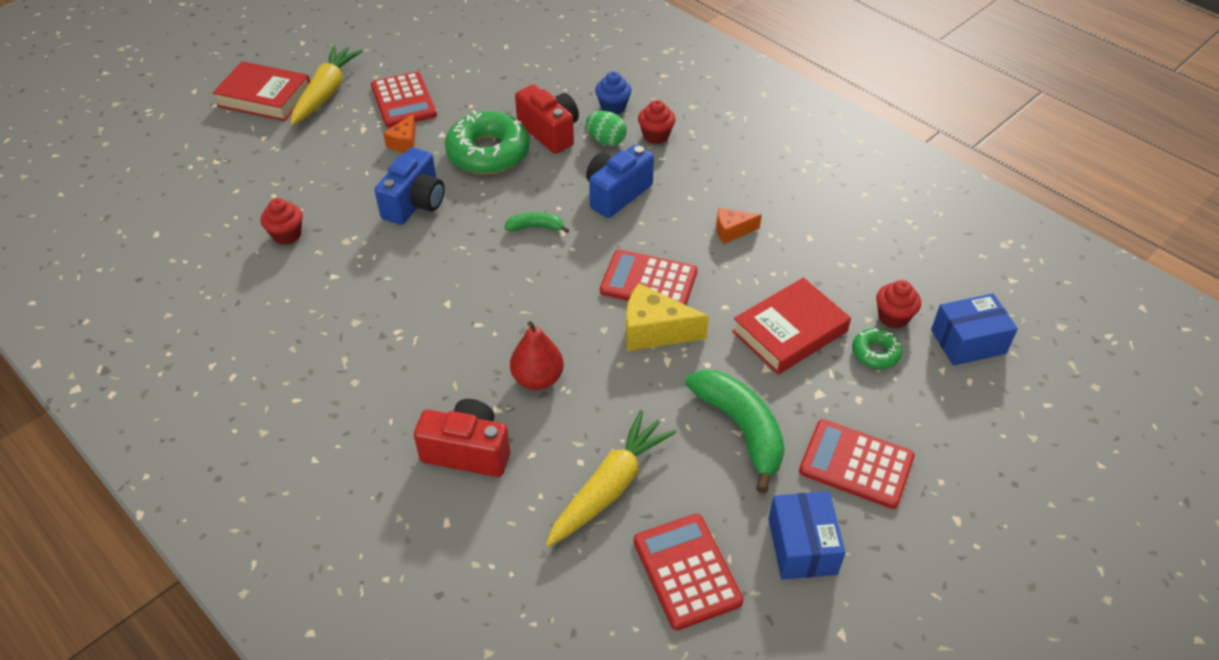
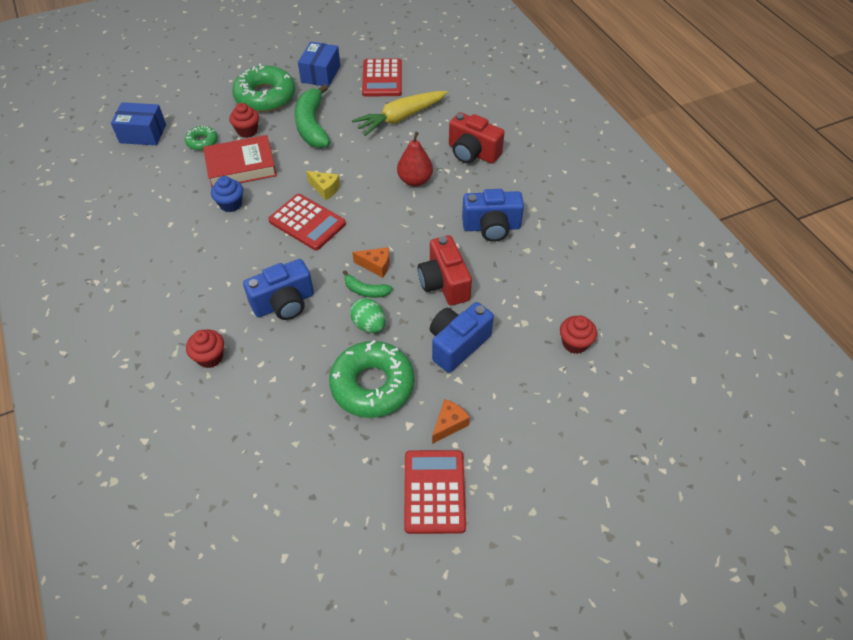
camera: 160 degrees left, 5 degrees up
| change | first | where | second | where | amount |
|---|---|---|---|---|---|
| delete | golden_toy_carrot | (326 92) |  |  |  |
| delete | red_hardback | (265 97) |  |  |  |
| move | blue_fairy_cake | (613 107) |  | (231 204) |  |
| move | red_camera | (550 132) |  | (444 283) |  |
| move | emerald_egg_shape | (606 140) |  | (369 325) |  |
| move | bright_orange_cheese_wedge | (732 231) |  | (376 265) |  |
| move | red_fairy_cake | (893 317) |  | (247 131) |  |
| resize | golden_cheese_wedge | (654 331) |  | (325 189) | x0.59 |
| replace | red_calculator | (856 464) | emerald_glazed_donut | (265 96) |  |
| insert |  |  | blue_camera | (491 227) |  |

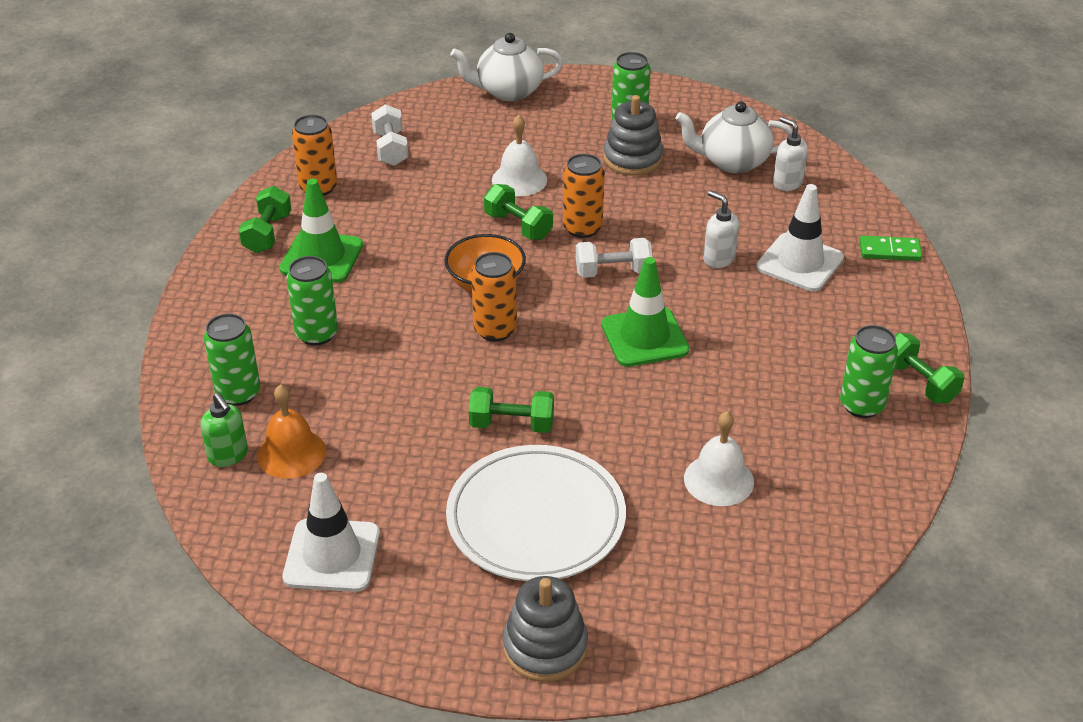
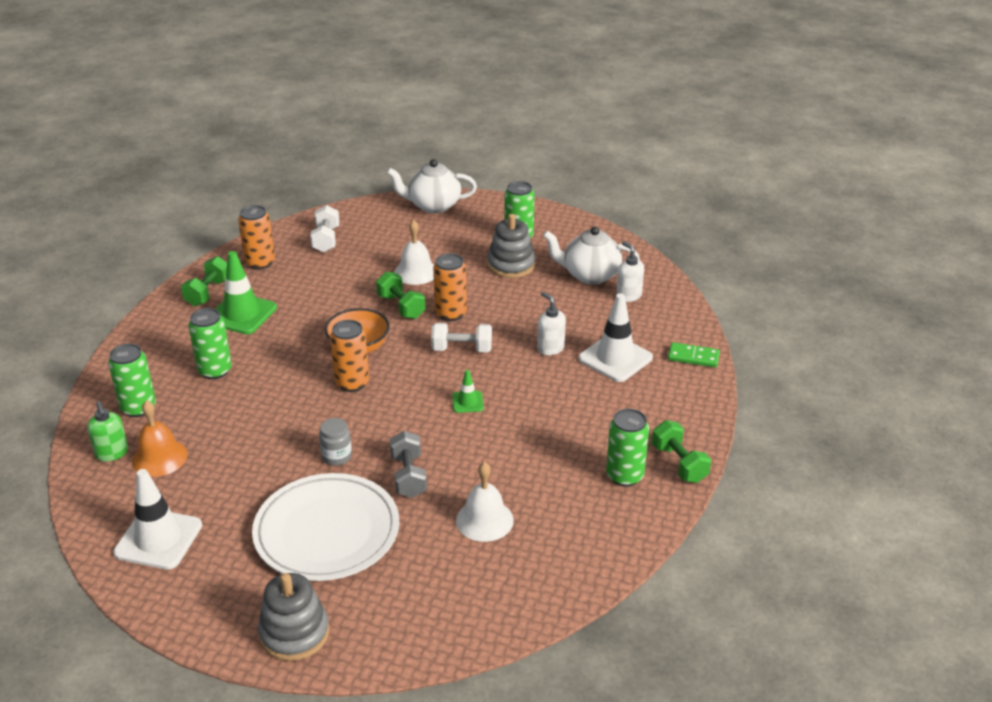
camera: 10 degrees right, 5 degrees down
| change | first | where | second | where | amount |
|---|---|---|---|---|---|
| resize | emerald_road_cone | (644 337) |  | (467 402) | x0.50 |
| replace | emerald_free_weight | (512 424) | grey_jam_jar | (337 456) |  |
| insert |  |  | grey_free_weight | (408 476) |  |

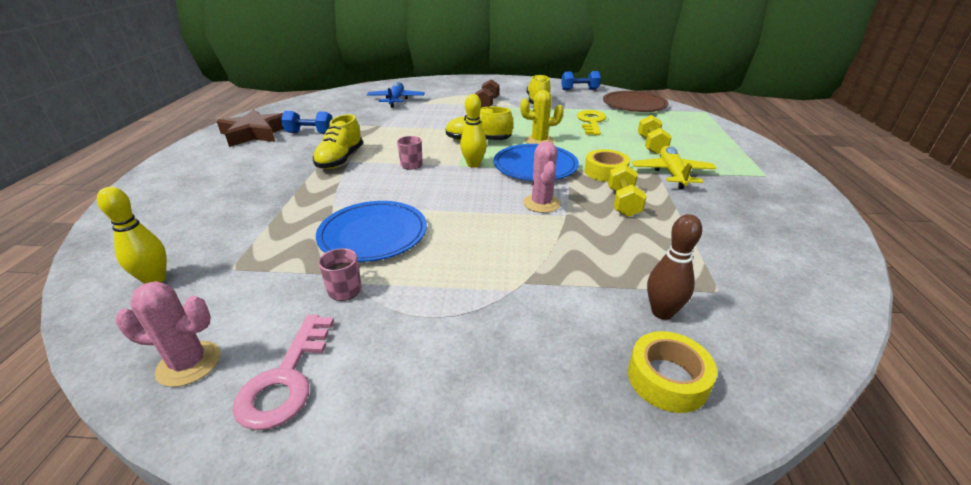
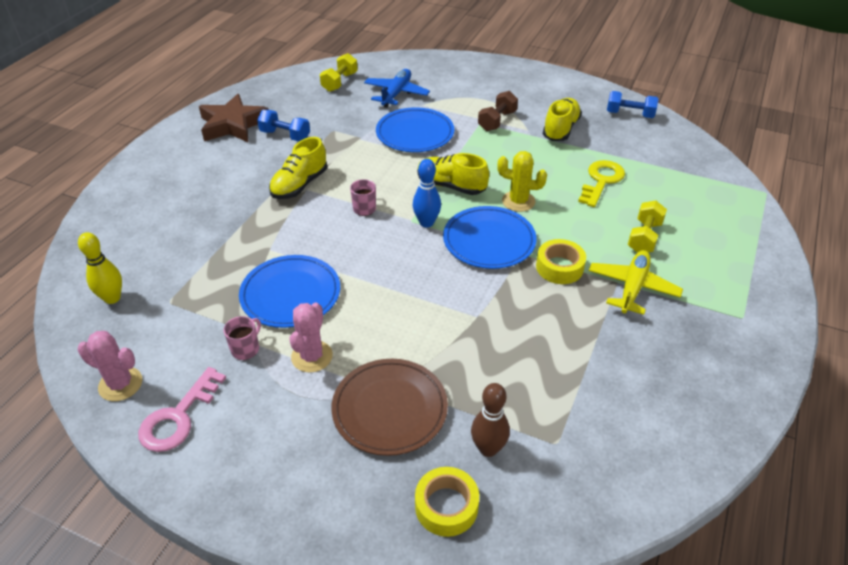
camera: 20 degrees right, 10 degrees up
| change | first | where | second | where | amount |
|---|---|---|---|---|---|
| move | russet_flat_dish | (634 105) |  | (390 409) |  |
| recolor | golden_skittle | (473 164) | blue_skittle | (426 223) |  |
| move | rose-pink_prickly_plant | (541 203) |  | (312 356) |  |
| move | golden_free_weight | (623 202) |  | (339 82) |  |
| insert |  |  | blue_flat_dish | (415 133) |  |

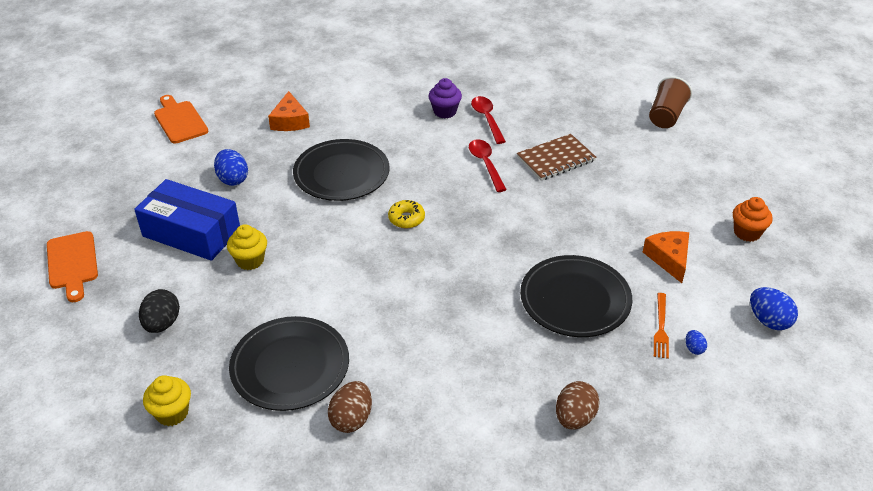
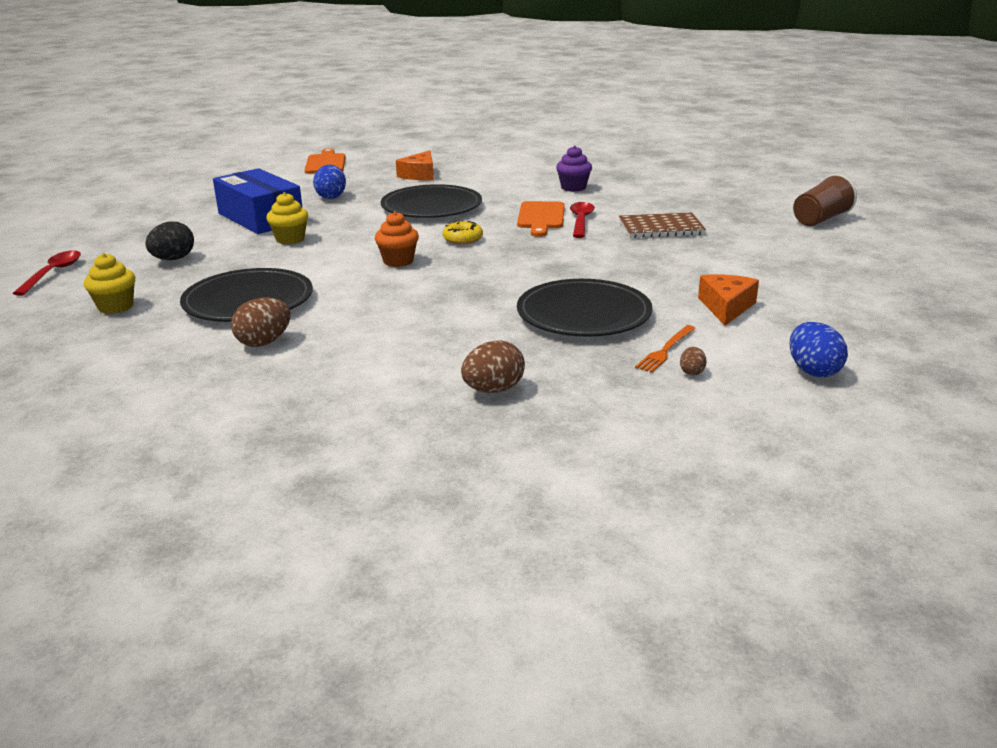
camera: 25 degrees right, 15 degrees down
| change | first | where | second | where | amount |
|---|---|---|---|---|---|
| move | red_spoon | (487 119) |  | (53 273) |  |
| move | bright_orange_fairy_cake | (747 233) |  | (398 261) |  |
| move | bright_orange_chopping_board | (72 263) |  | (541 217) |  |
| recolor | blue_egg_shape | (694 348) | russet_egg_shape | (692 372) |  |

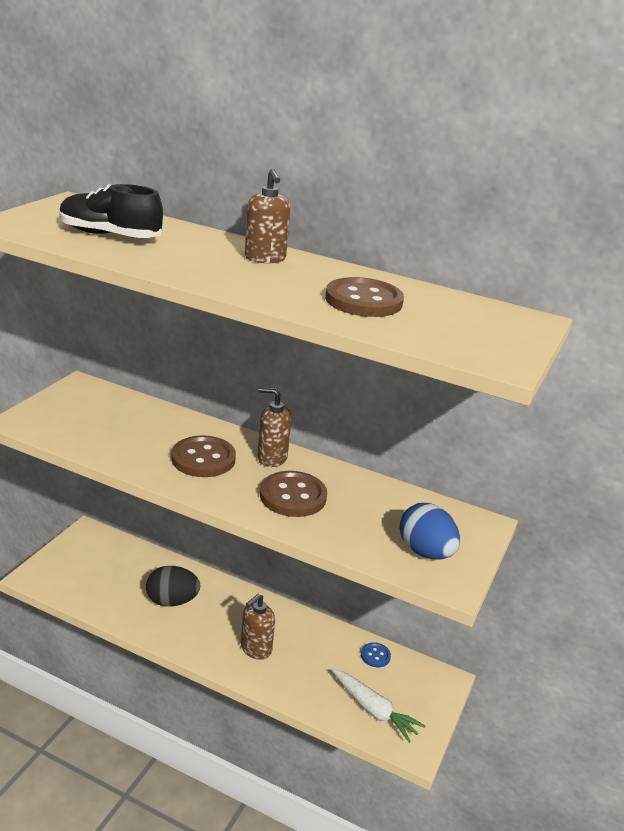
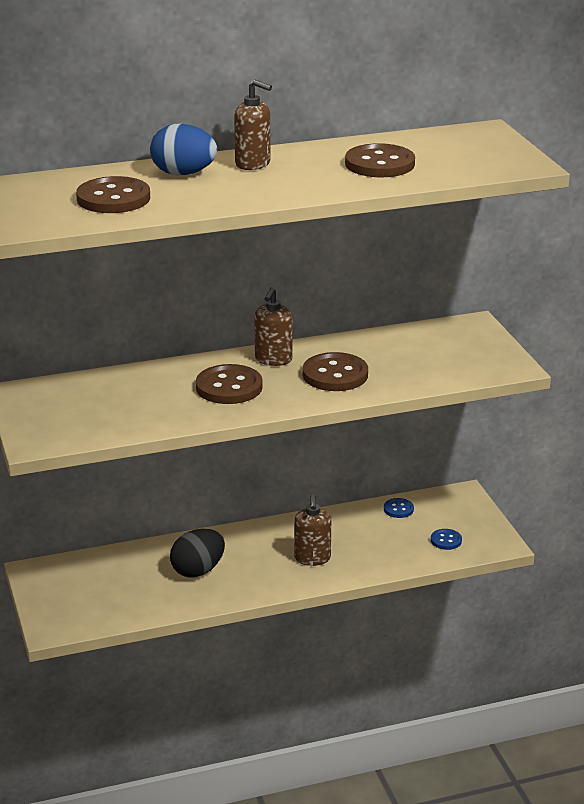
camera: 40 degrees left, 0 degrees up
| change | first | where | second | where | amount |
|---|---|---|---|---|---|
| replace | ebony_sneaker | (110 235) | russet_button | (113 198) |  |
| rotate | russet_soap_dispenser | (271 458) |  | (273 360) | 45 degrees counterclockwise |
| move | blue_egg_shape | (425 552) |  | (183 174) |  |
| replace | white_toy_carrot | (374 710) | blue_button | (446 540) |  |

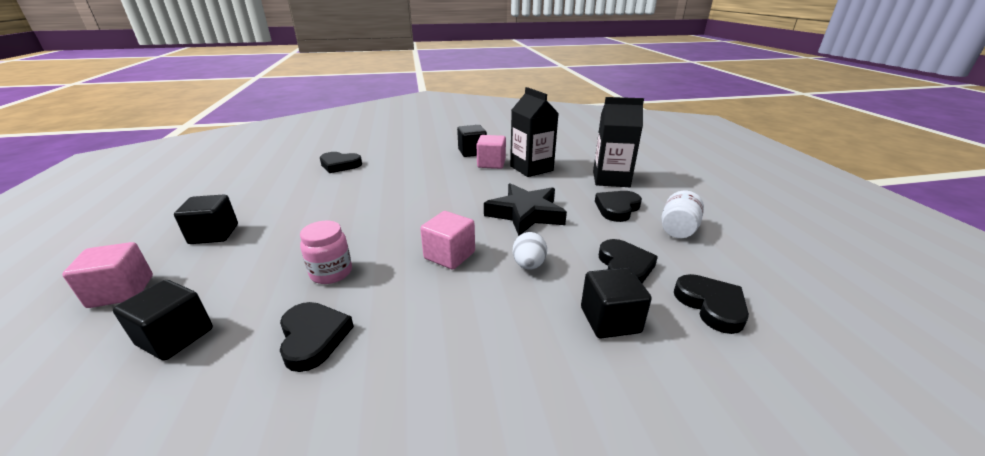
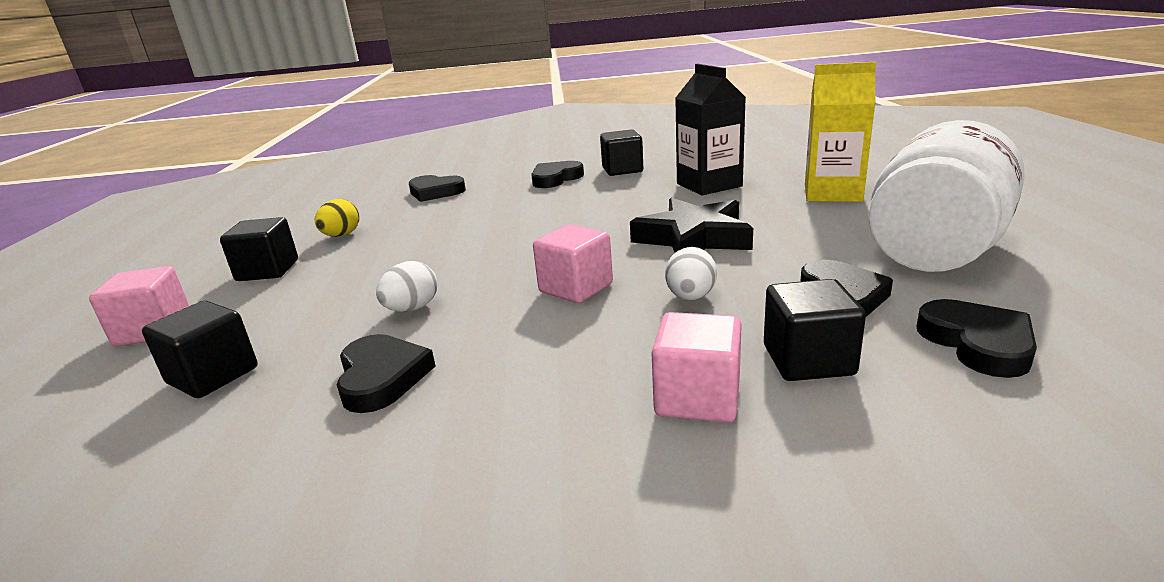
camera: 10 degrees right, 5 degrees down
| change | first | where | second | where | amount |
|---|---|---|---|---|---|
| recolor | ebony_carton | (611 179) | golden_carton | (832 193) |  |
| move | rose-pink_solid_cube | (491 164) |  | (697 398) |  |
| move | ebony_love_heart | (617 208) |  | (555 179) |  |
| resize | white_jam_jar | (678 229) |  | (935 251) | x2.11 |
| replace | rose-pink_jam_jar | (331 273) | white_egg_shape | (412 309) |  |
| insert |  |  | golden_egg_shape | (341 235) |  |

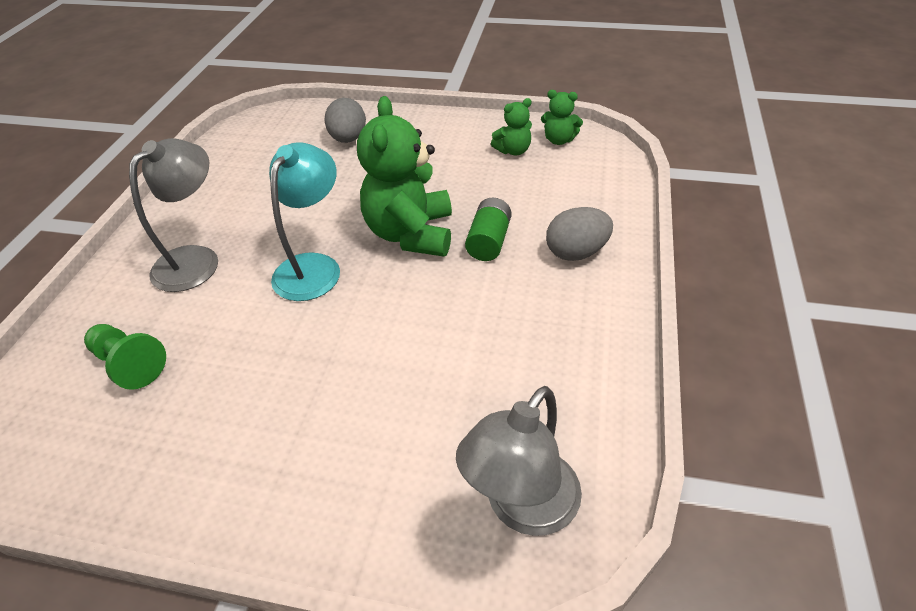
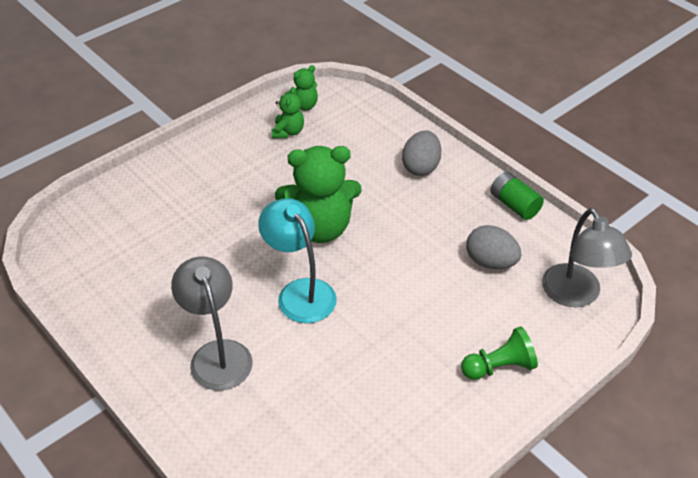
camera: 55 degrees left, 0 degrees up
| change | first | where | second | where | amount |
|---|---|---|---|---|---|
| rotate | emerald_teddy_bear | (411 234) |  | (320 228) | 45 degrees counterclockwise |
| move | grey_egg_shape | (348 139) |  | (490 262) |  |
| move | emerald_power_cell | (489 241) |  | (514 205) |  |
| move | emerald_game_pawn | (129 364) |  | (499 367) |  |

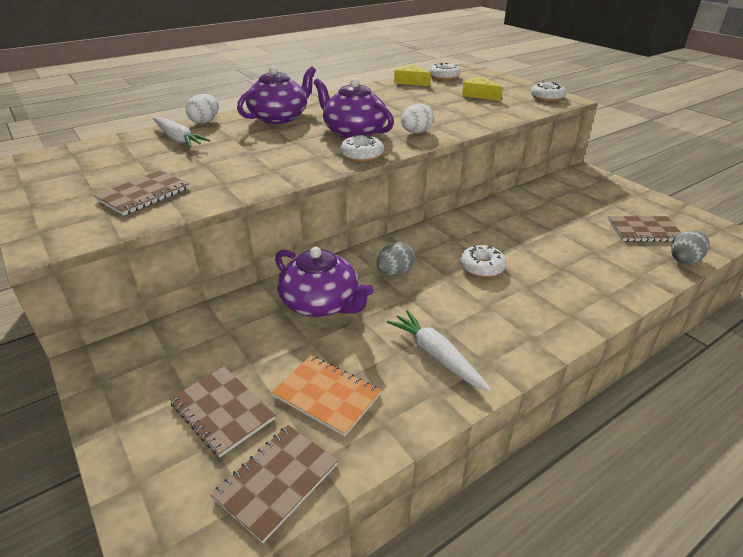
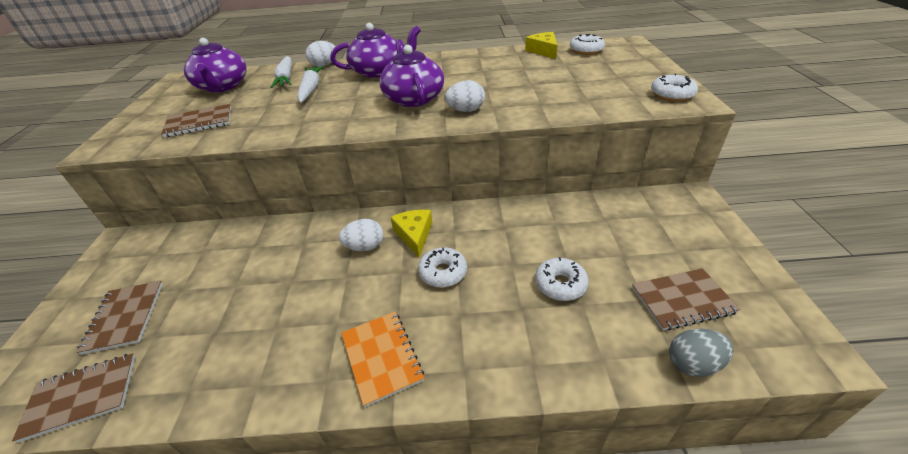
camera: 35 degrees right, 5 degrees up
| change | first | where | second | where | amount |
|---|---|---|---|---|---|
| move | golden_cheese_wedge | (479 95) |  | (414 235) |  |
| move | white_glazed_donut | (361 155) |  | (560 284) |  |
| rotate | russet_exercise_book | (644 230) |  | (682 300) | 45 degrees counterclockwise |
| recolor | grey_egg_shape | (394 272) | white_egg_shape | (365 247) |  |
| move | purple_tea_pot | (321 303) |  | (223 86) |  |
| move | white_toy_carrot | (436 355) |  | (311 89) |  |
| move | bright_orange_exercise_book | (327 395) |  | (382 357) |  |

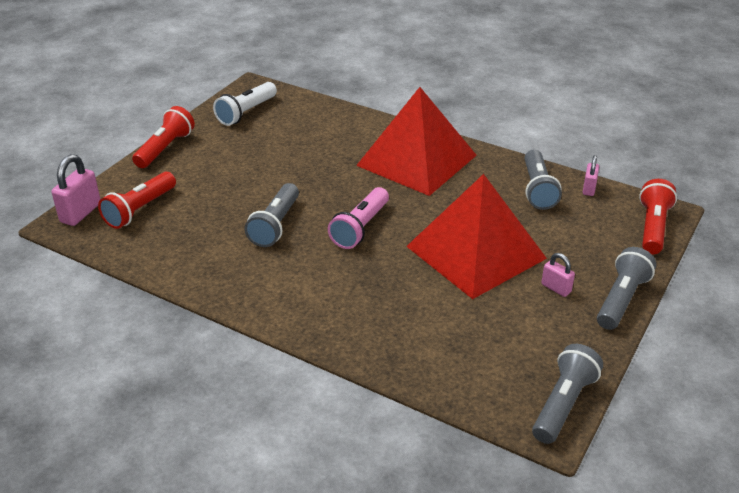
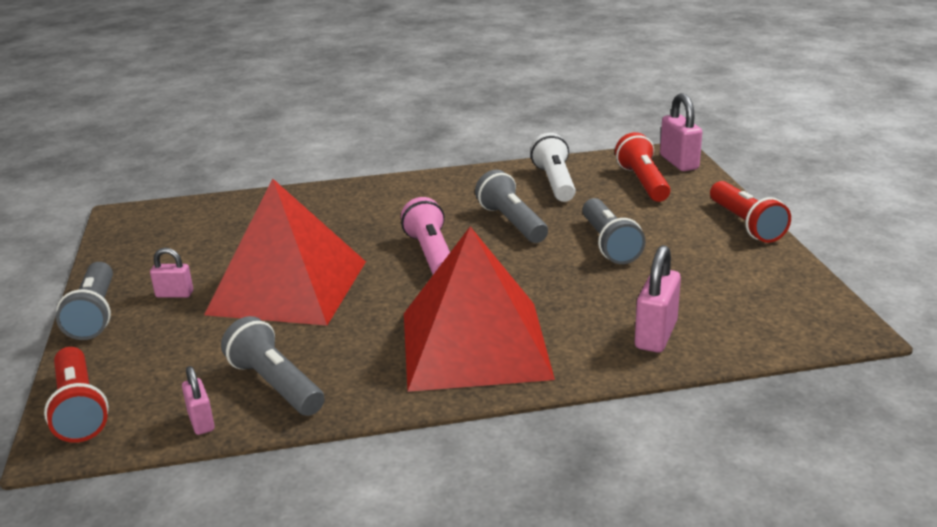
camera: 140 degrees right, 10 degrees down
| change | first | where | second | where | amount |
|---|---|---|---|---|---|
| move | white_torch | (246 112) |  | (554 182) |  |
| move | grey_torch | (563 404) |  | (609 244) |  |
| insert |  |  | rose-pink_lock | (656 335) |  |

